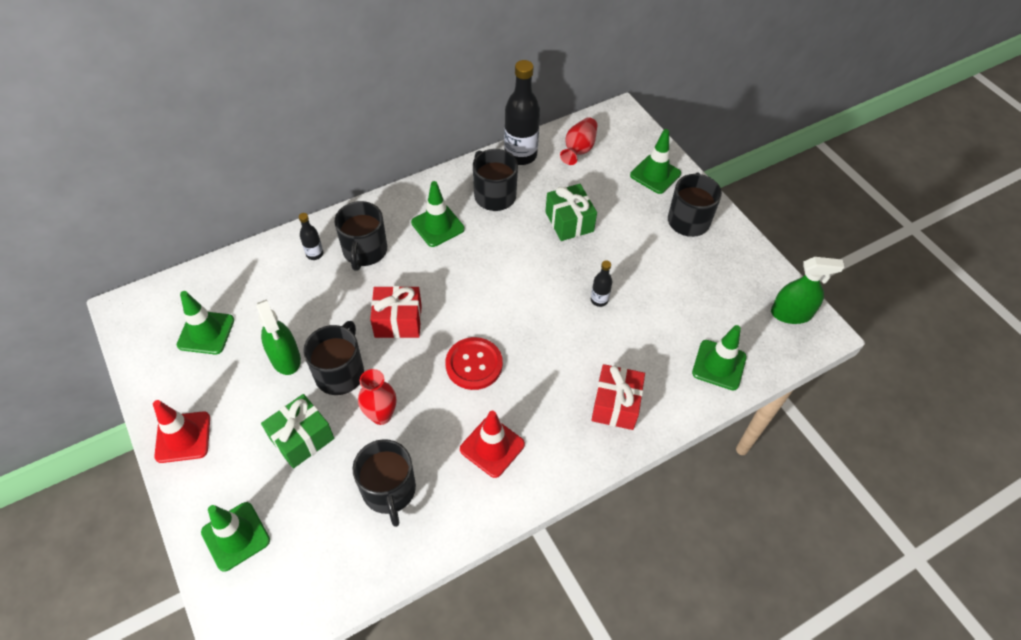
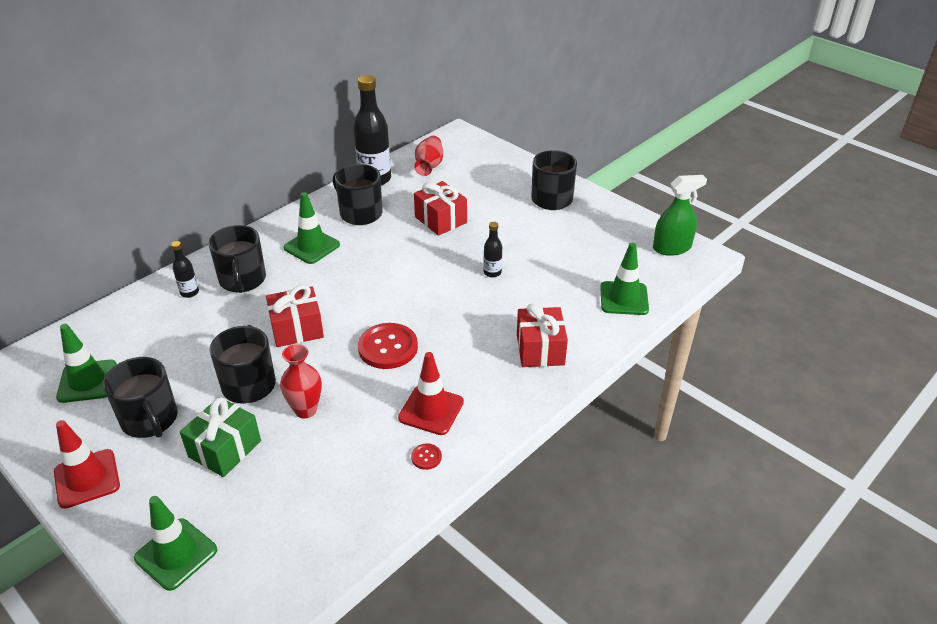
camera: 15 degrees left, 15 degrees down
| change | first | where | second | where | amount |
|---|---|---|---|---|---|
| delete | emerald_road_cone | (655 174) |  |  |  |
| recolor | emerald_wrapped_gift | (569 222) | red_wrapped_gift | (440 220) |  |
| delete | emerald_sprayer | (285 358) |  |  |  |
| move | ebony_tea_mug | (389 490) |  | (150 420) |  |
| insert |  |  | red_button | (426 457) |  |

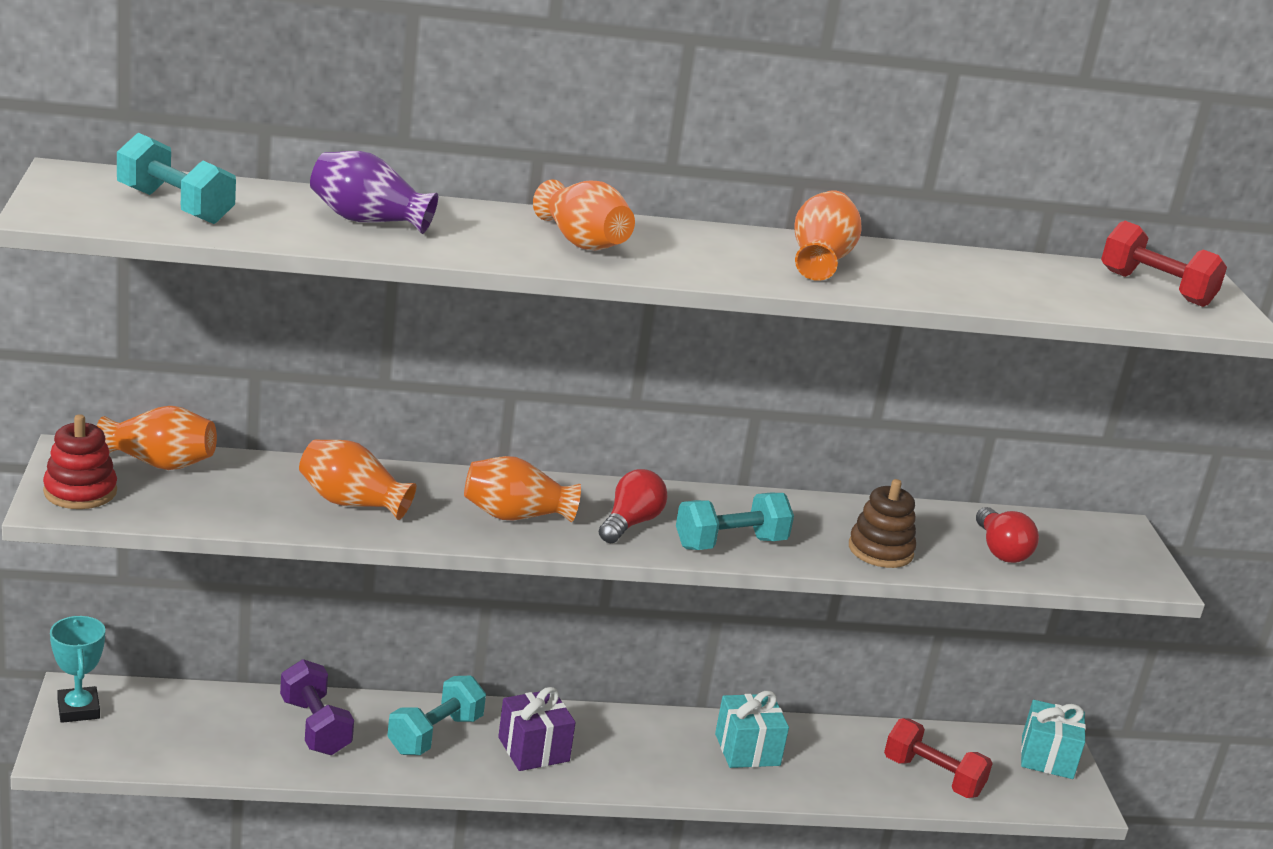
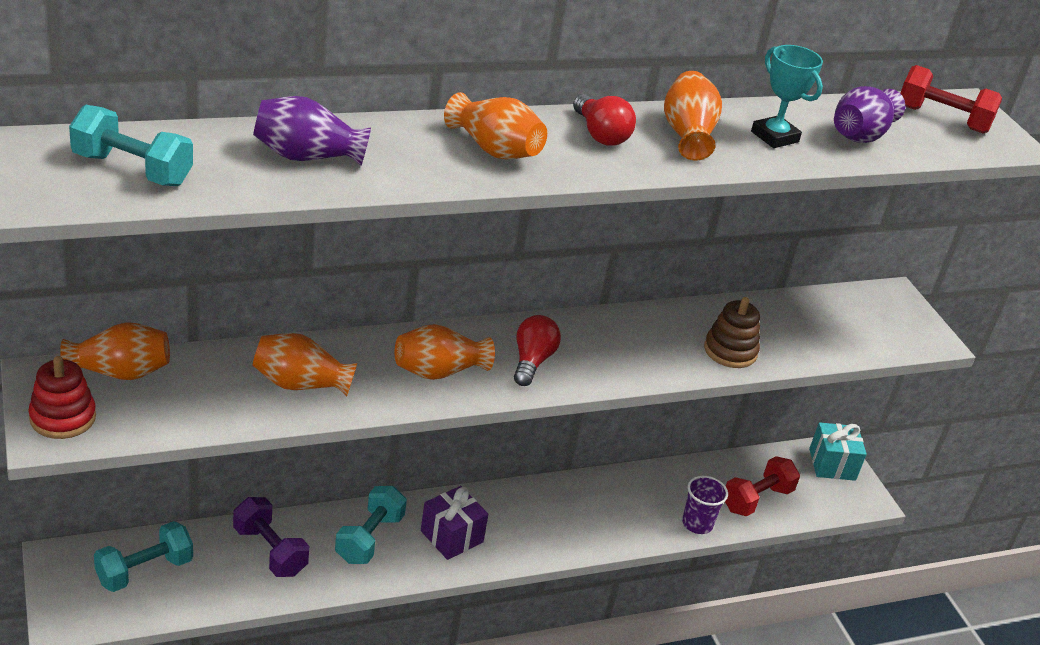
camera: 15 degrees left, 10 degrees up
| change | first | where | second | where | amount |
|---|---|---|---|---|---|
| move | turquoise_free_weight | (730 543) |  | (144 571) |  |
| move | red_bulb | (1000 550) |  | (600 134) |  |
| move | turquoise_trophy | (78 709) |  | (774 137) |  |
| delete | turquoise_wrapped_gift | (747 749) |  |  |  |
| rotate | red_free_weight | (932 777) |  | (756 499) | 60 degrees counterclockwise |
| insert |  |  | purple_tall_vase | (860 135) |  |
| insert |  |  | purple_beaker | (697 523) |  |

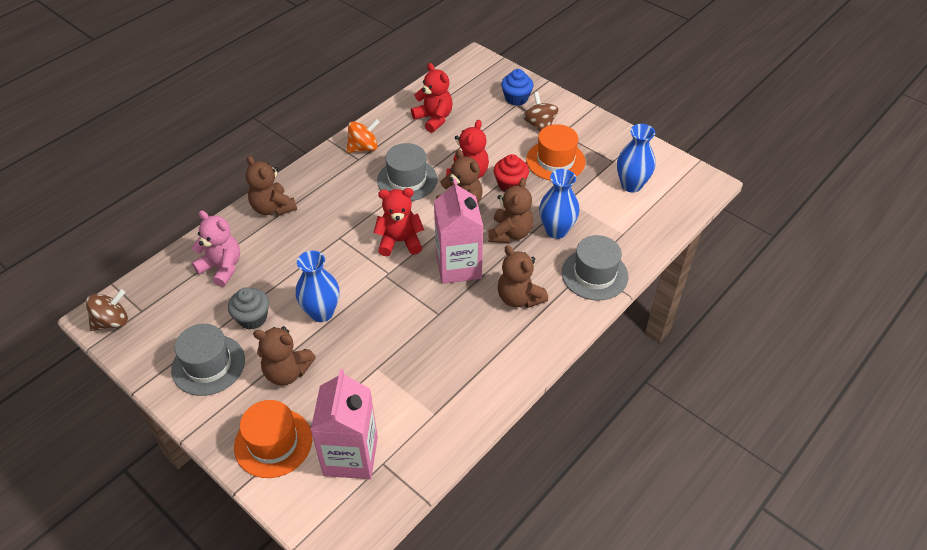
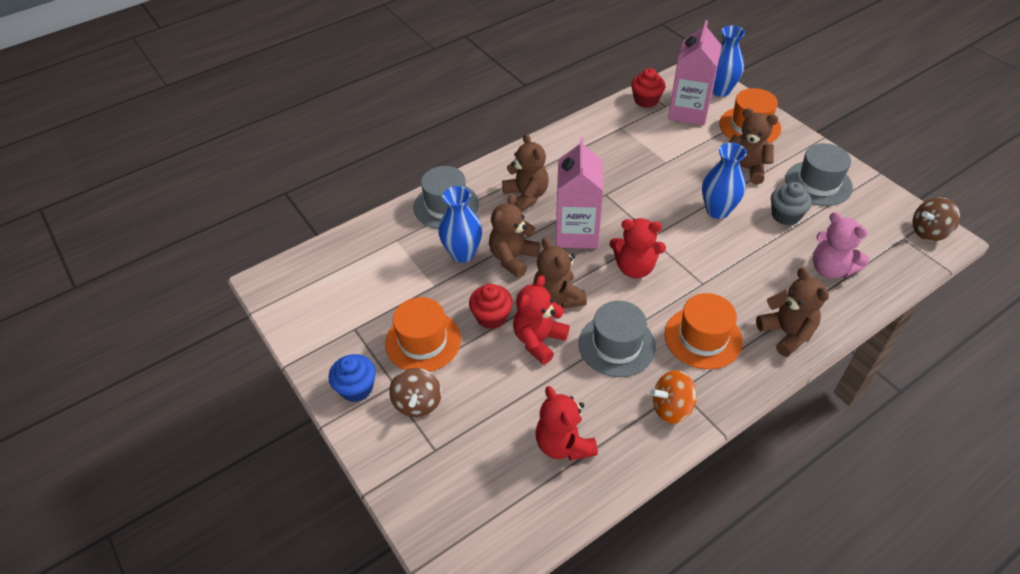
camera: 165 degrees left, 0 degrees up
| change | first | where | second | where | amount |
|---|---|---|---|---|---|
| move | blue_fairy_cake | (516 98) |  | (356 388) |  |
| move | blue_tall_vase | (631 185) |  | (720 90) |  |
| insert |  |  | red_fairy_cake | (646 100) |  |
| insert |  |  | bright_orange_top_hat | (703 337) |  |

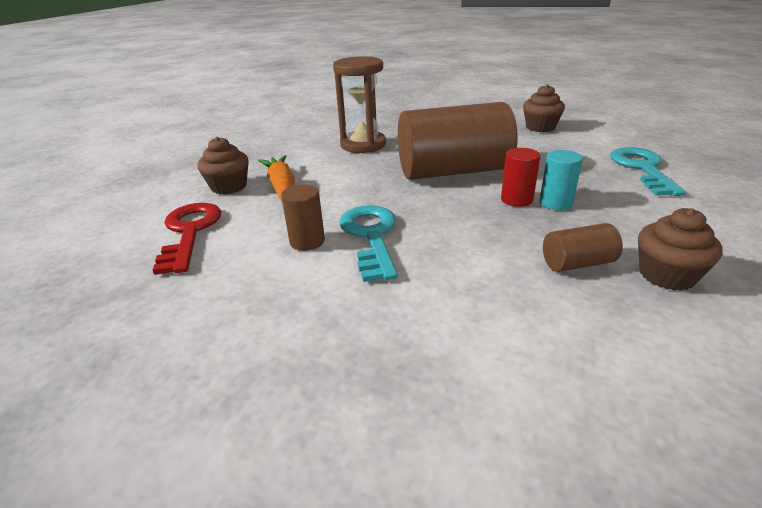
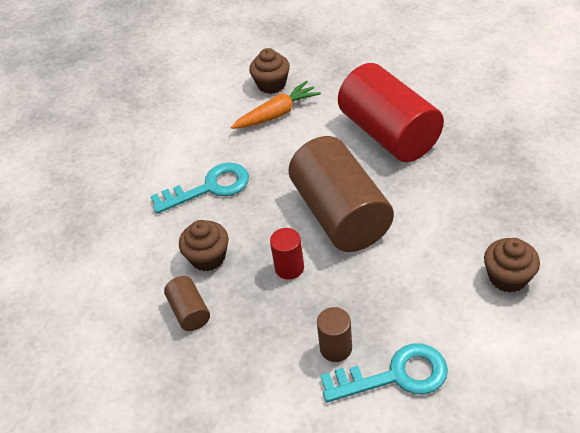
camera: 80 degrees right, 15 degrees up
| change | first | where | second | where | amount |
|---|---|---|---|---|---|
| replace | russet_sandglass | (363 145) | red_cylinder | (389 134) |  |
| delete | turquoise_cylinder | (555 203) |  |  |  |
| move | russet_cylinder | (307 241) |  | (336 348) |  |
| delete | red_door_key | (189 232) |  |  |  |
| move | russet_fairy_cake | (667 275) |  | (208 257) |  |

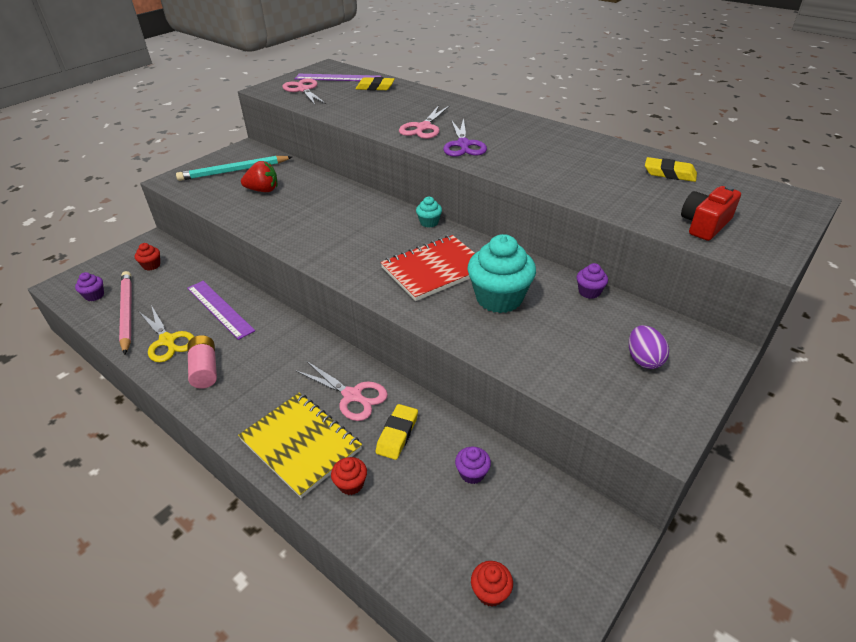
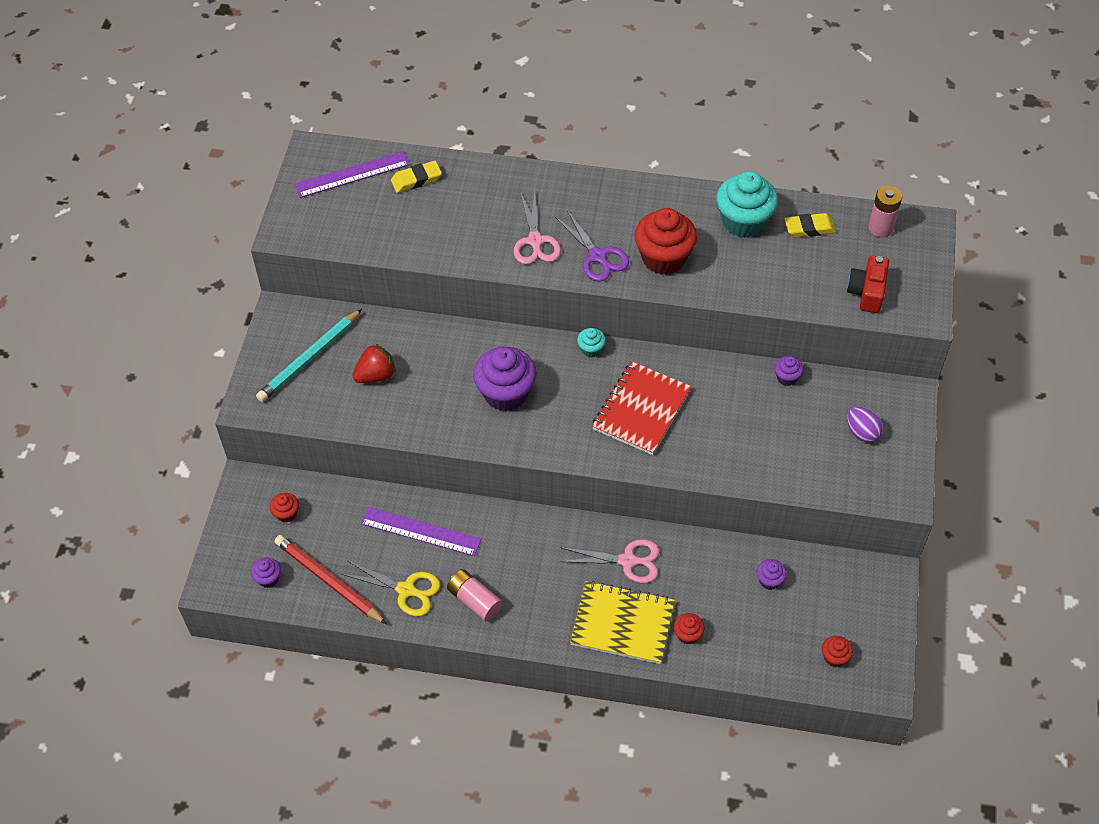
camera: 30 degrees left, 15 degrees up
| change | first | where | second | where | amount |
|---|---|---|---|---|---|
| delete | rose-pink_shears | (303 90) |  |  |  |
| move | turquoise_fairy_cake | (499 298) |  | (743 221) |  |
| recolor | rose-pink_pencil | (127 313) | red_pencil | (329 581) |  |
| delete | golden_eraser | (397 434) |  |  |  |
| insert |  |  | rose-pink_power_cell | (880 228) |  |
| insert |  |  | red_fairy_cake | (663 258) |  |
| insert |  |  | purple_fairy_cake | (505 393) |  |

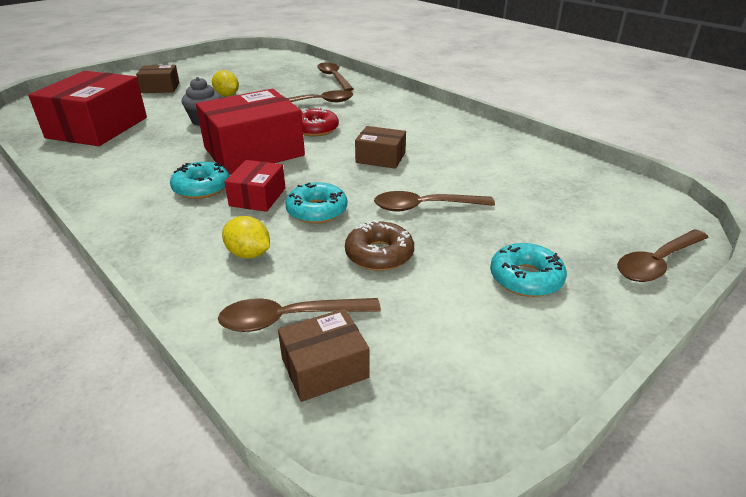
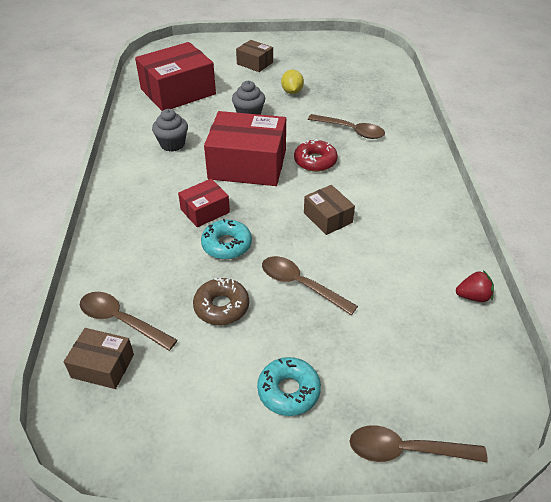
camera: 40 degrees right, 10 degrees up
| change | first | where | second | where | amount |
|---|---|---|---|---|---|
| delete | russet_spoon | (334 78) |  |  |  |
| delete | turquoise_glazed_donut | (202 188) |  |  |  |
| delete | golden_toy_lemon | (249 254) |  |  |  |
| insert |  |  | grey_fairy_cake | (172 144) |  |
| insert |  |  | red_toy_strawberry | (473 296) |  |

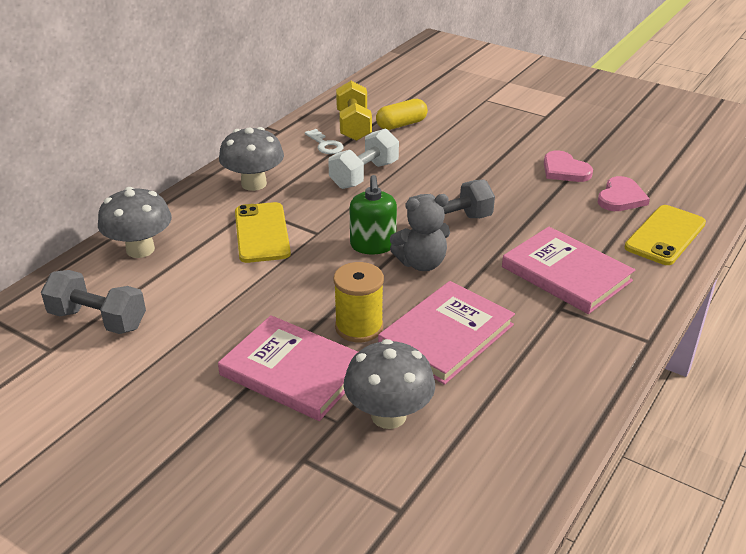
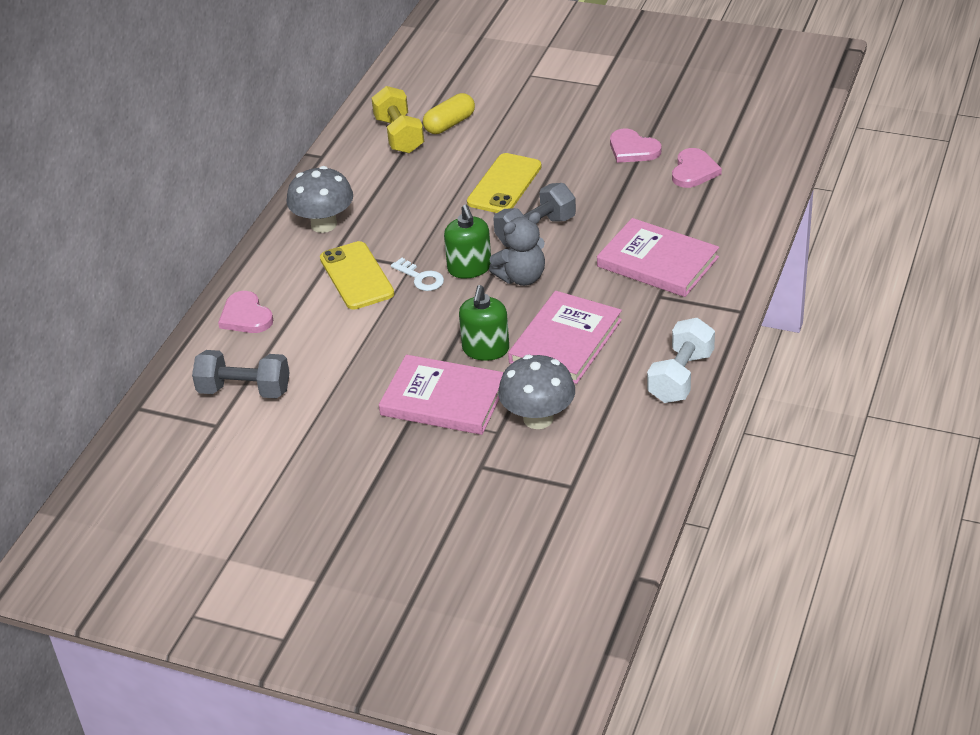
camera: 10 degrees left, 5 degrees up
| change | first | where | second | where | amount |
|---|---|---|---|---|---|
| move | white_door_key | (325 145) |  | (421 278) |  |
| move | white_free_weight | (364 175) |  | (680 377) |  |
| replace | grey_fungus | (140 249) | rose-pink_love_heart | (246 316) |  |
| move | golden_phone | (665 235) |  | (504 184) |  |
| replace | golden_spool | (359 327) | emerald_soap_dispenser | (485 349) |  |

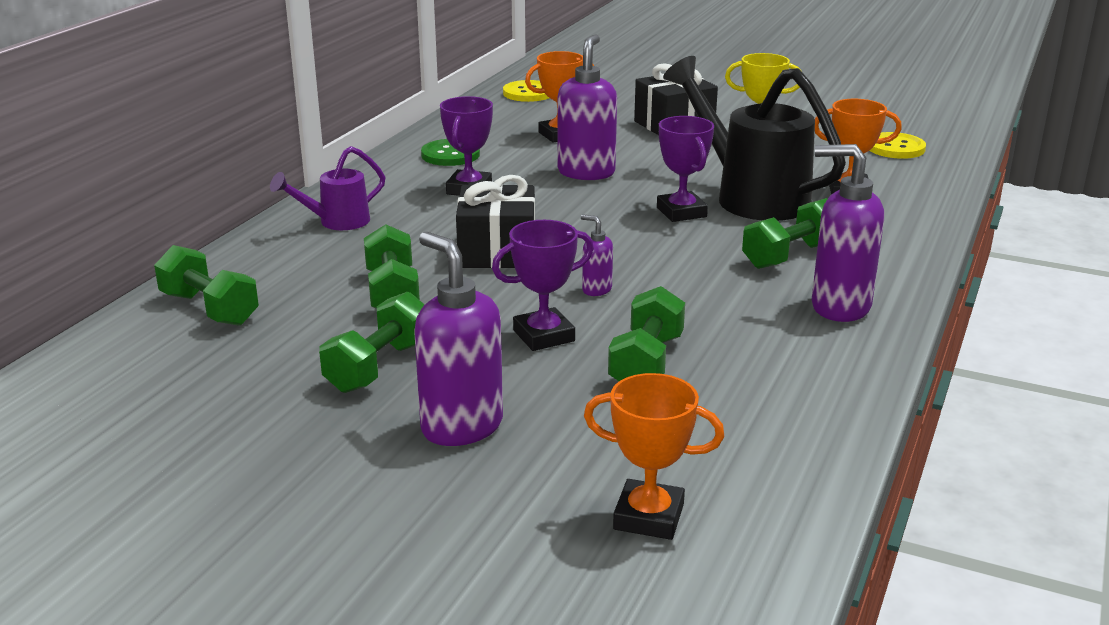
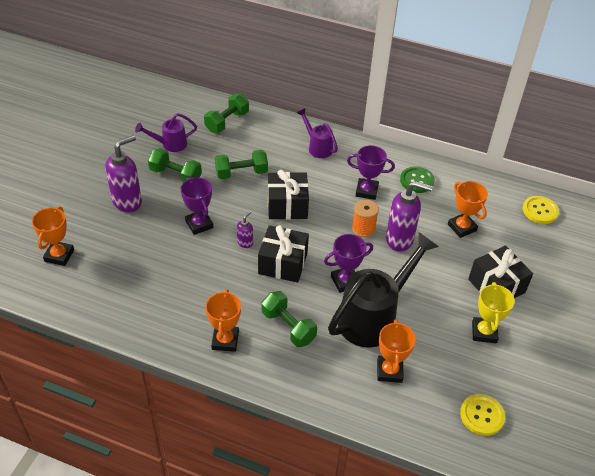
camera: 85 degrees right, 20 degrees up
| change | first | where | second | where | amount |
|---|---|---|---|---|---|
| replace | purple_soap_dispenser | (839 307) | bright_orange_trophy | (225 340) |  |
| delete | emerald_free_weight | (646 363) |  |  |  |
| insert |  |  | purple_watering_can | (169 144) |  |
| insert |  |  | bright_orange_spool | (363 229) |  |
| insert |  |  | ebony_wrapped_gift | (283 263) |  |

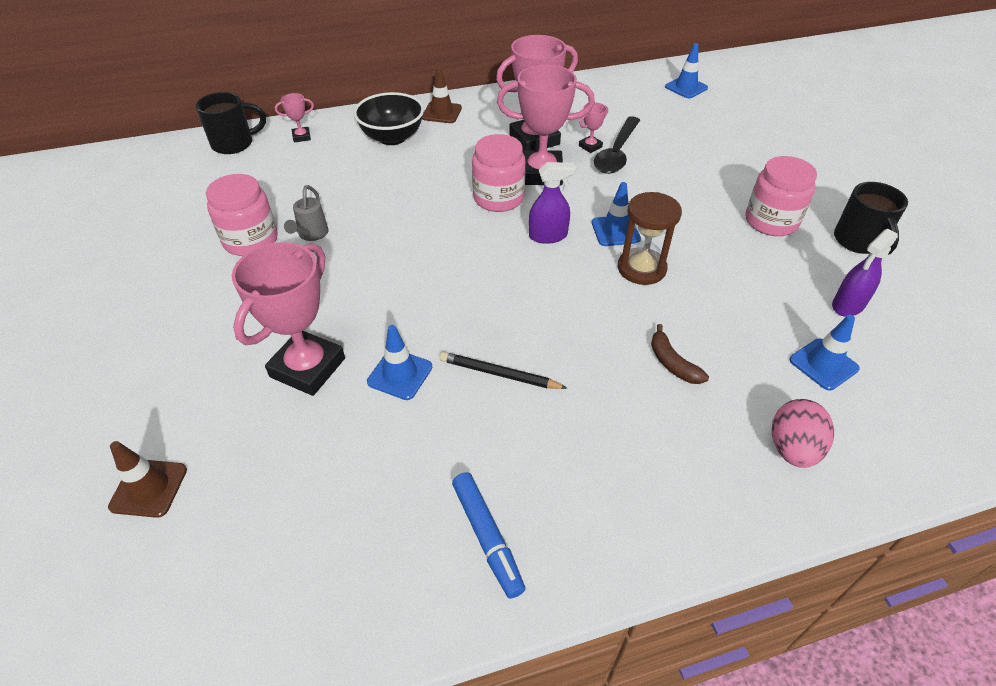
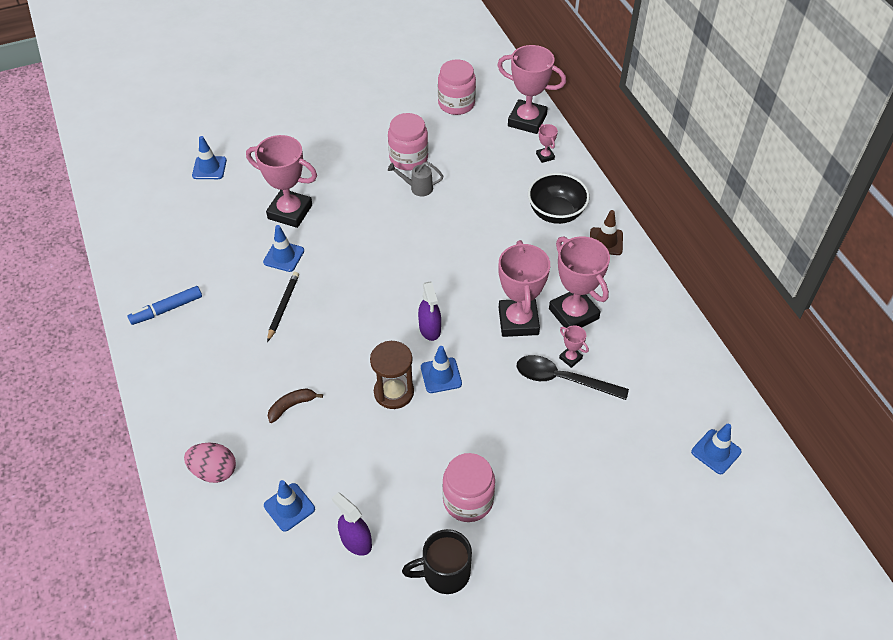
camera: 85 degrees right, 5 degrees up
| change | first | where | second | where | amount |
|---|---|---|---|---|---|
| replace | ebony_tea_mug | (234 144) | rose-pink_trophy | (527 120) |  |
| move | rose-pink_jam_jar | (498 198) |  | (456 104) |  |
| recolor | russet_road_cone | (149 488) | blue_road_cone | (209 168) |  |

